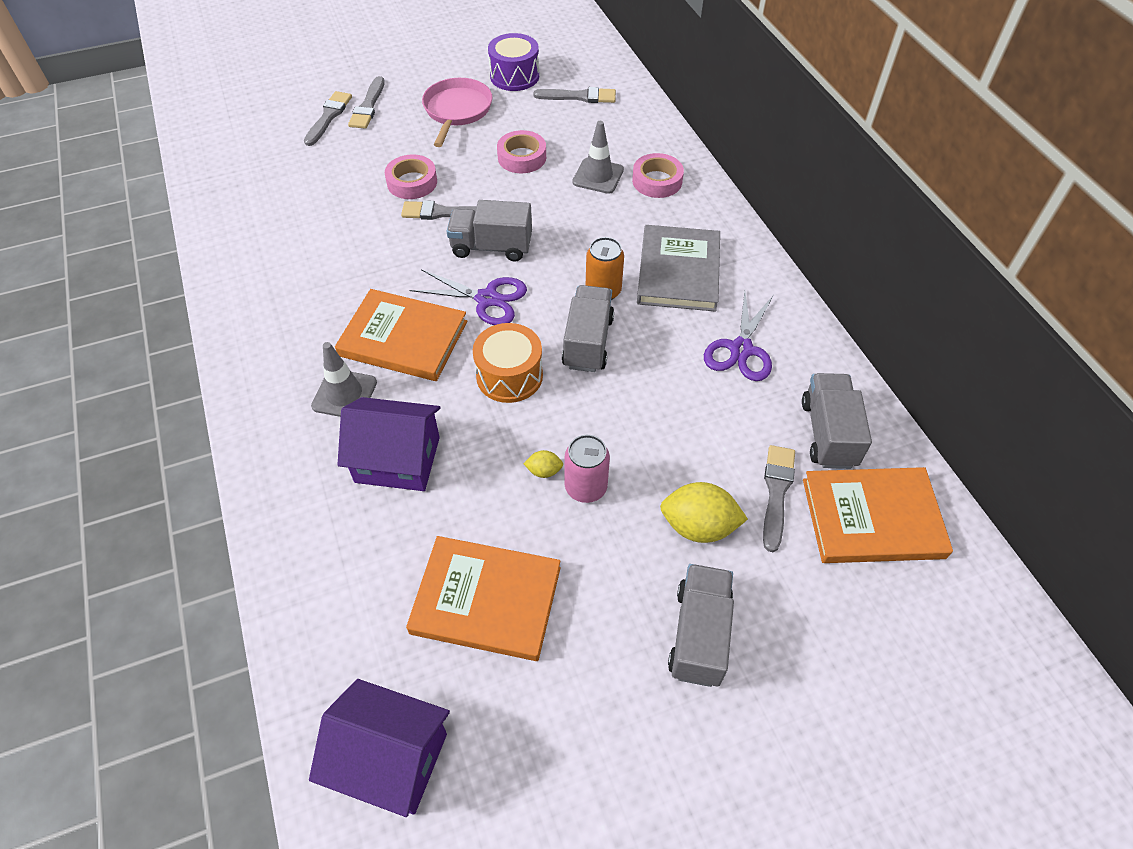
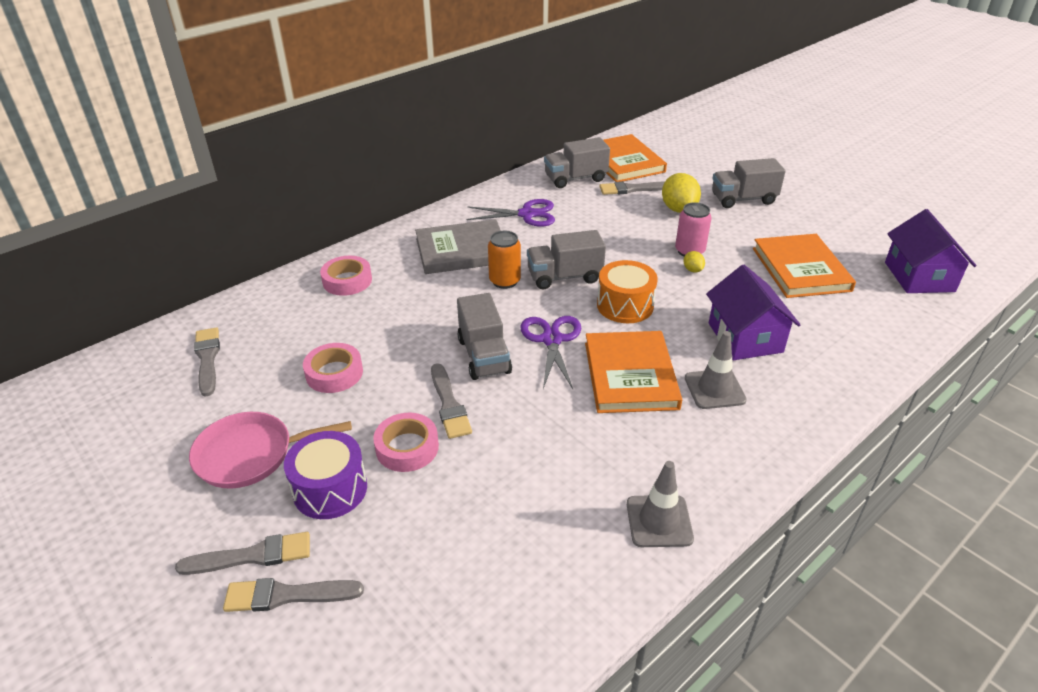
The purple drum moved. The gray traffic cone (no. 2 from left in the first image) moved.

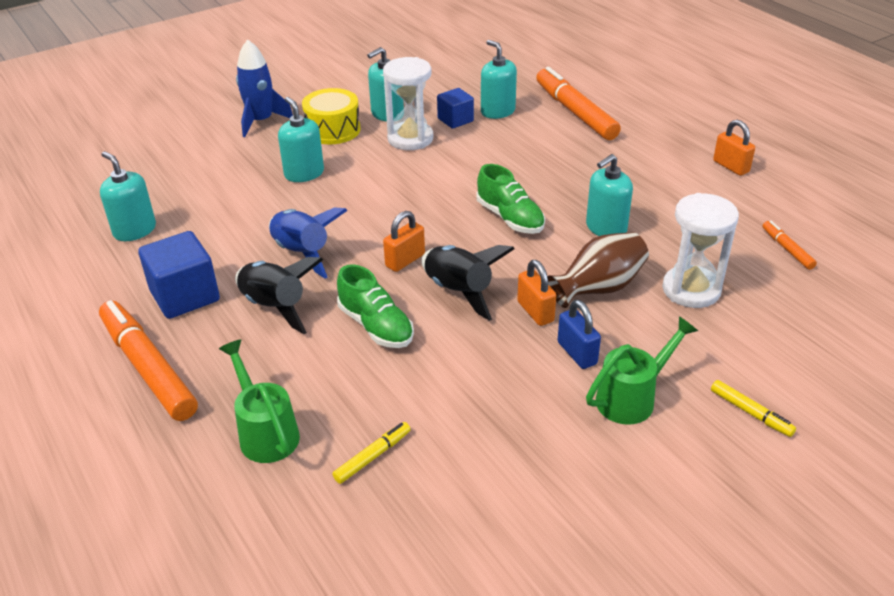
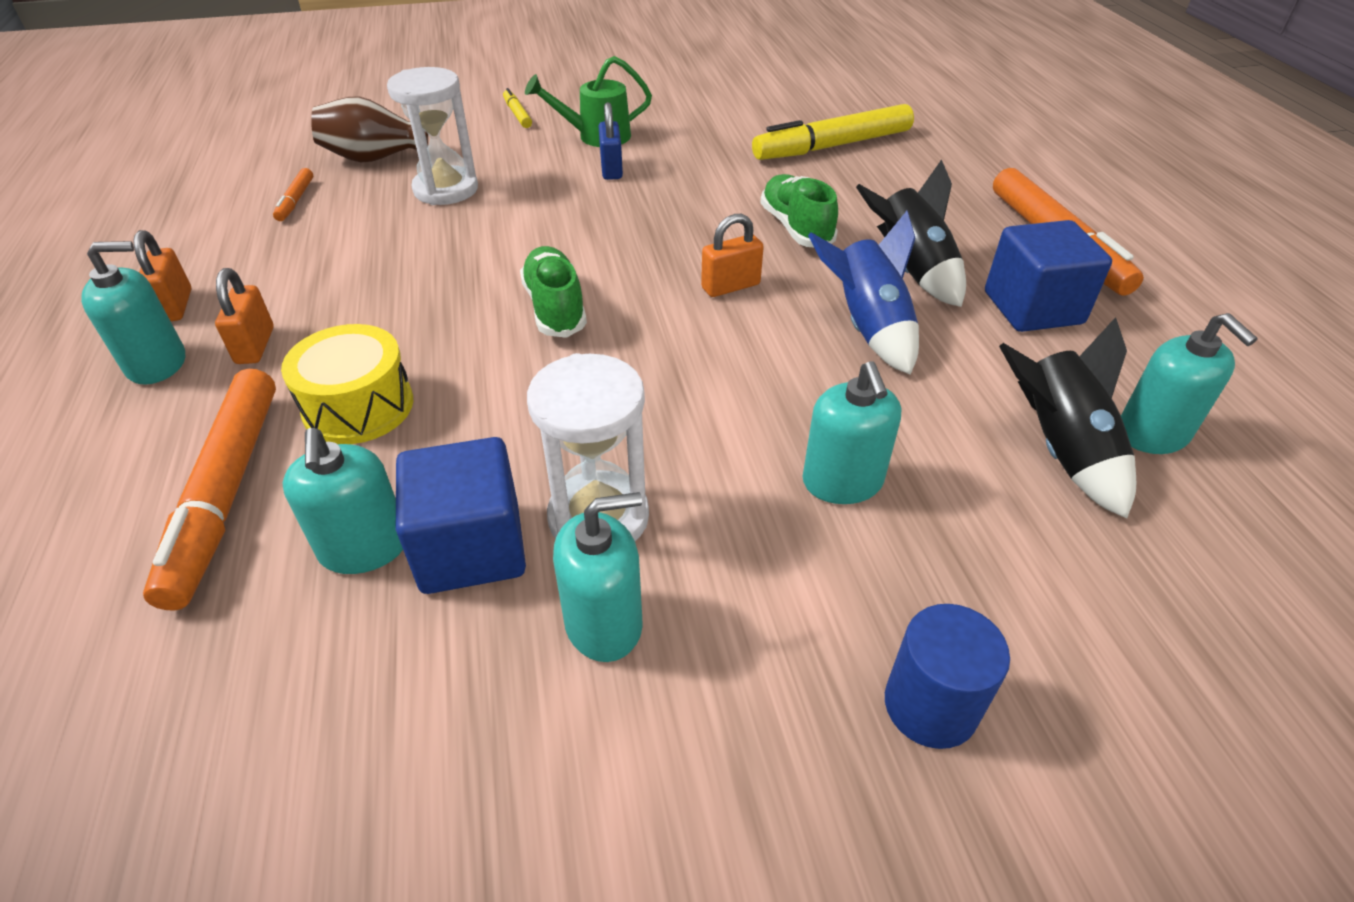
The turquoise soap pump (no. 5 from left in the first image) moved. The orange small lock (no. 2 from left) moved. The yellow drum moved. The brown tall vase moved. The cobalt block (no. 2 from left in the first image) changed to 1.61 times the size. The yellow felt pen (no. 1 from left in the first image) changed to 2.18 times the size. The cobalt spaceship (no. 1 from left) was replaced by the cobalt solid cylinder. The jet-black spaceship (no. 2 from left) moved. The leaf-green watering pot (no. 1 from left) disappeared.

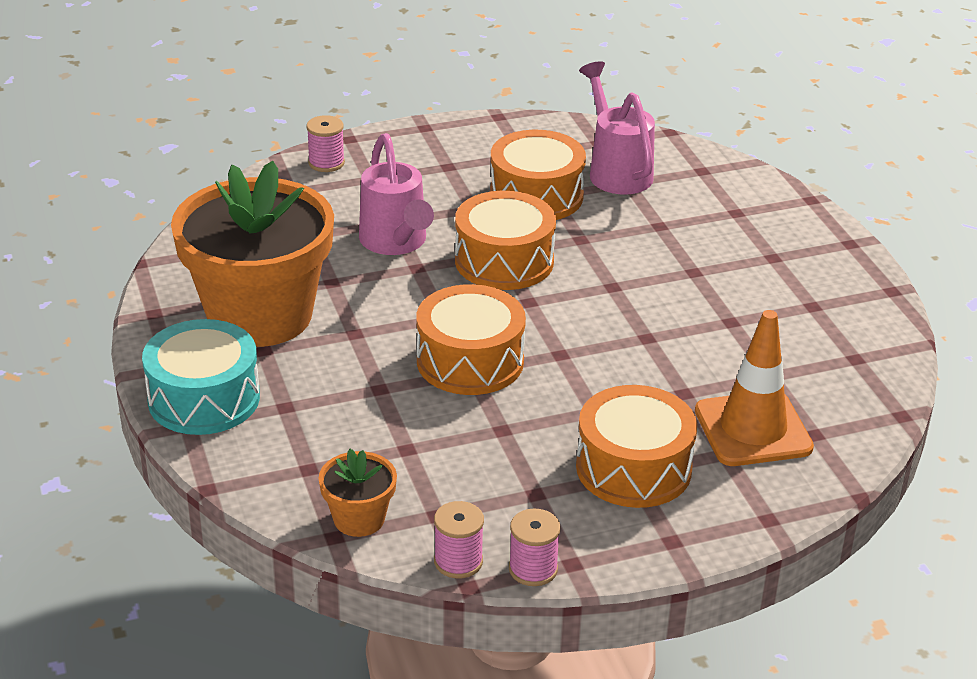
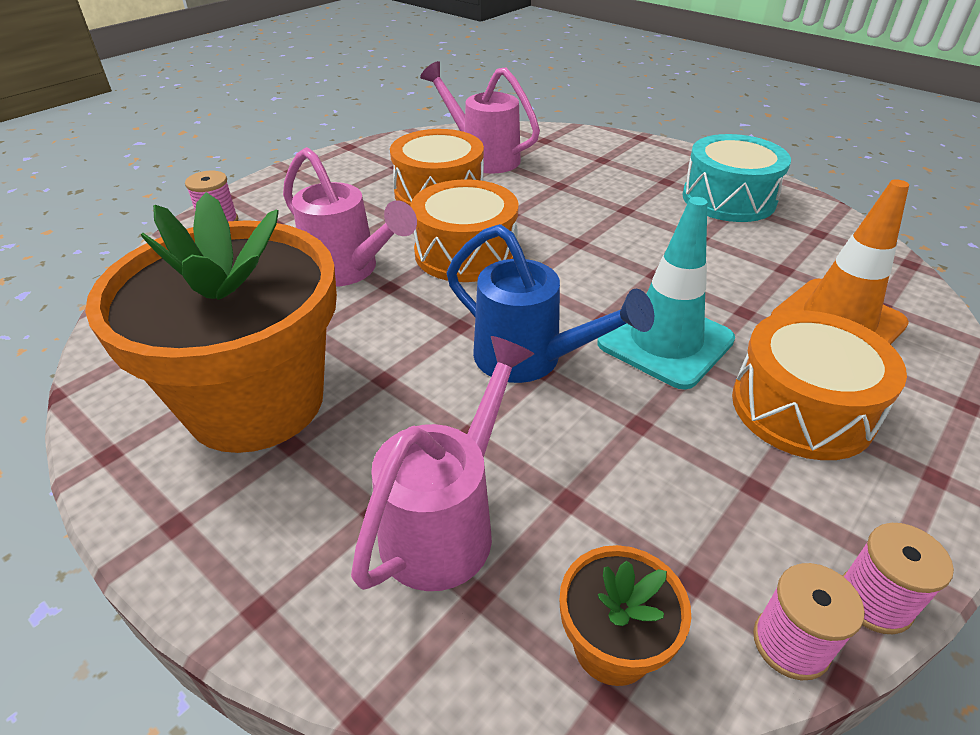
The rosy watering pot (no. 2 from left) appeared. The orange drum (no. 1 from left) was replaced by the cobalt watering pot. The turquoise traffic cone appeared. The turquoise drum moved.

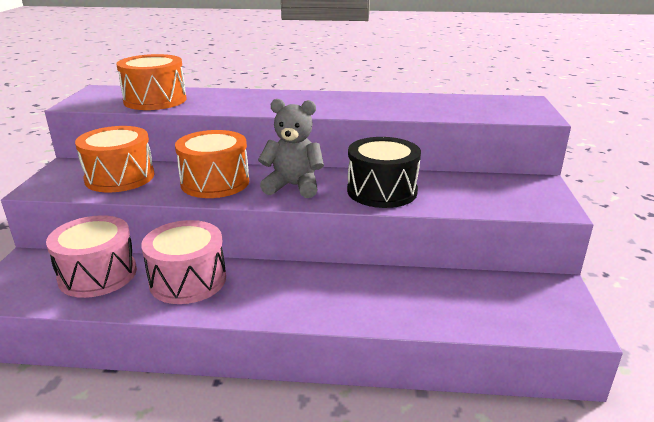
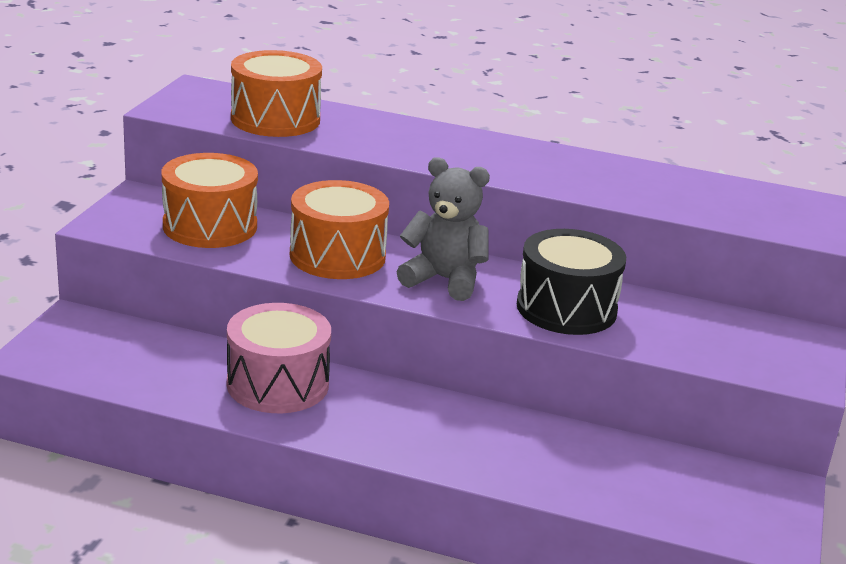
The rosy drum (no. 1 from left) disappeared.

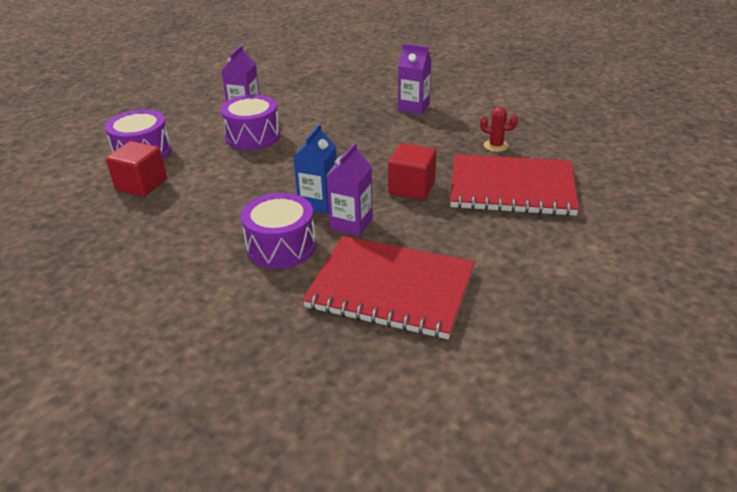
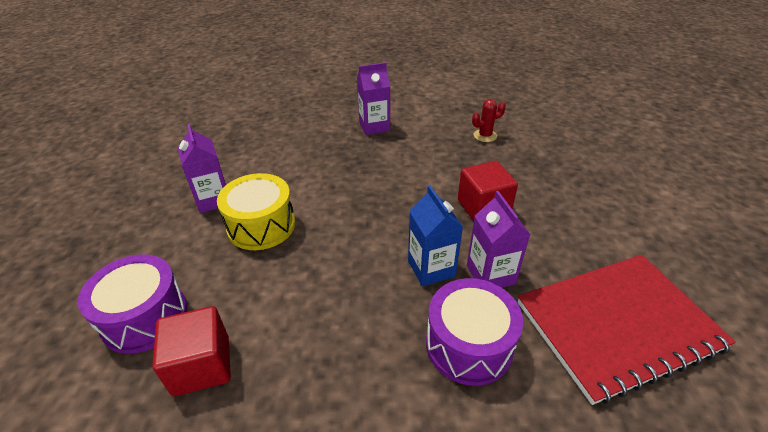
The purple drum (no. 2 from left) became the yellow drum. The crimson notebook (no. 2 from left) disappeared.

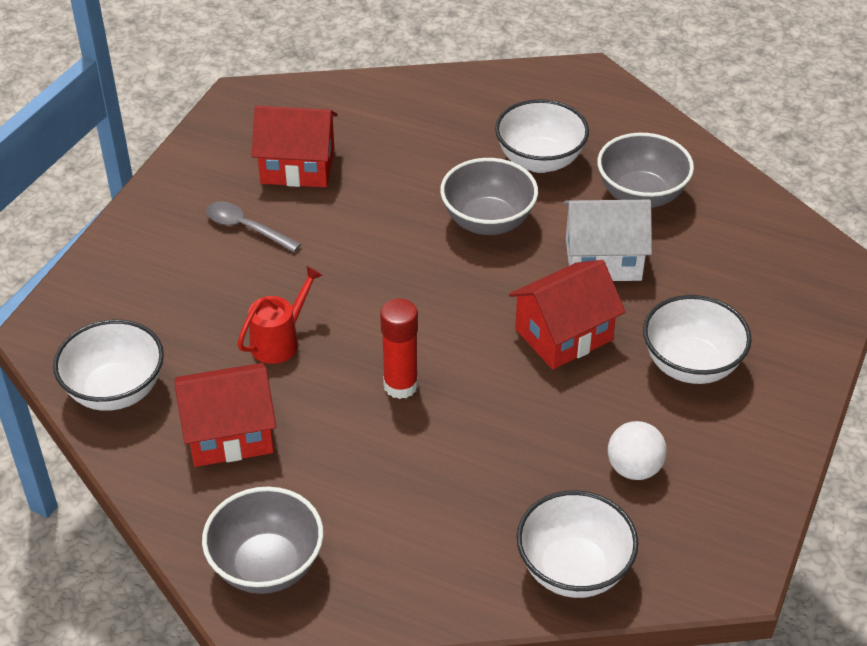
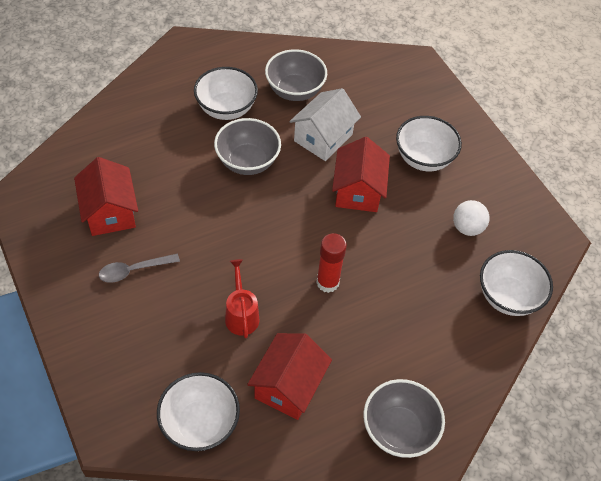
The crimson toy house (no. 2 from left in the first image) turned 60 degrees counterclockwise.

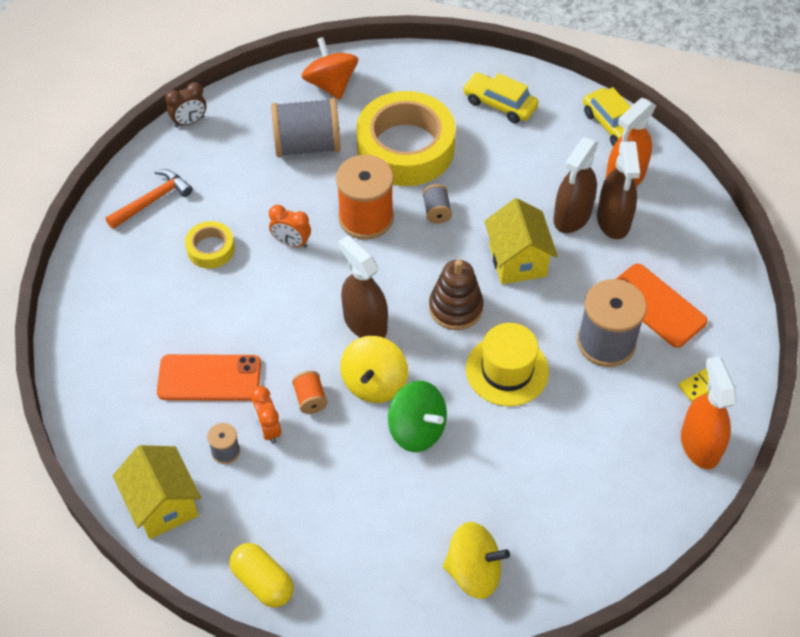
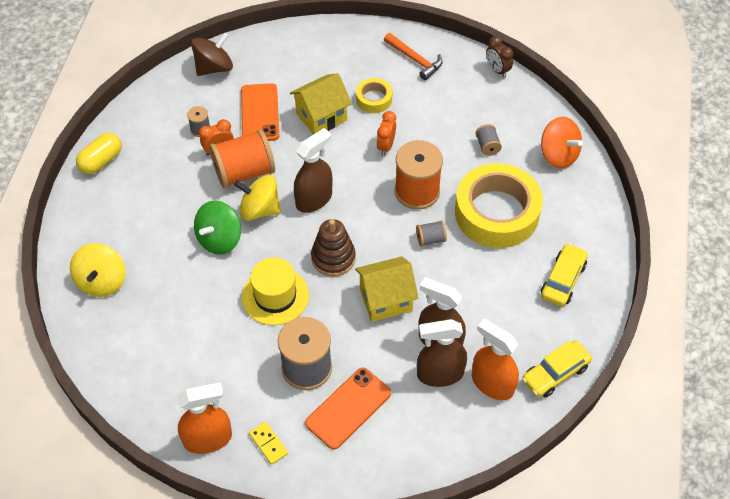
The brown whirligig appeared. The orange spool (no. 1 from left) changed to 2.15 times the size. The yellow toy house (no. 1 from left) moved. The gray spool (no. 2 from left in the first image) changed to 0.47 times the size. The orange whirligig turned 75 degrees clockwise.

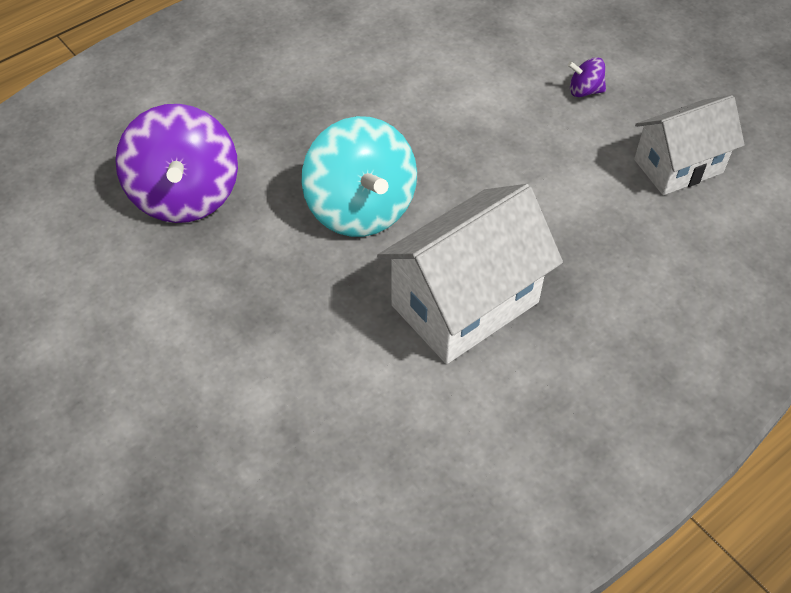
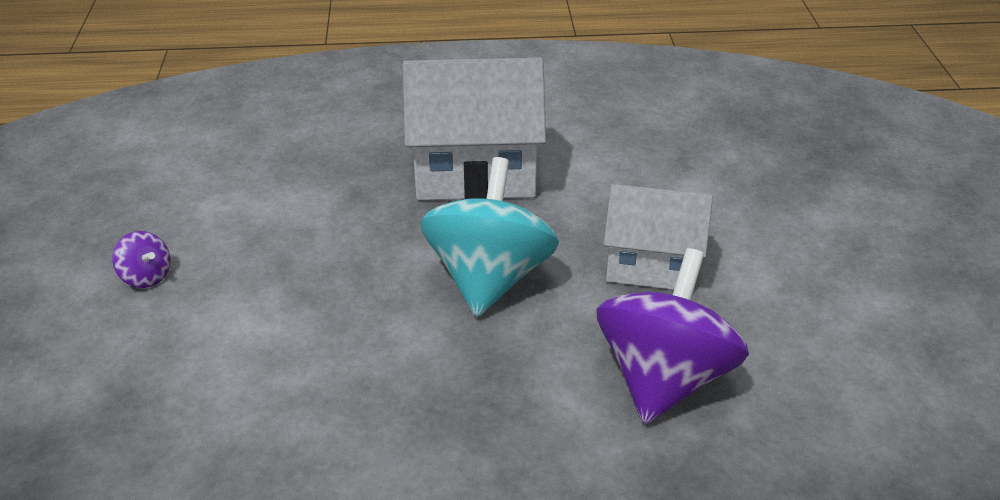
The pure white toy house (no. 2 from left) moved.

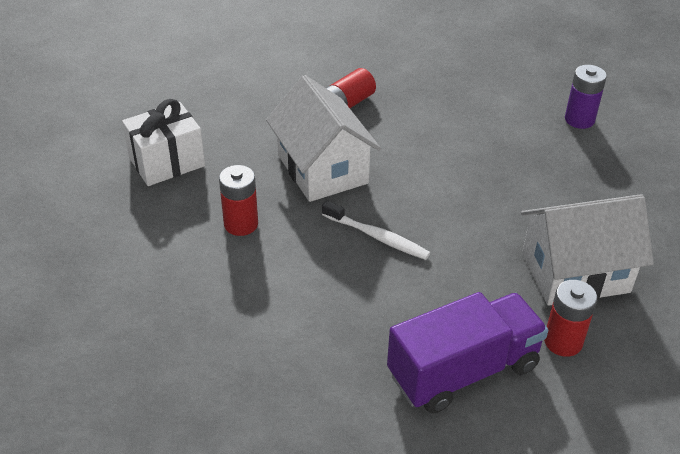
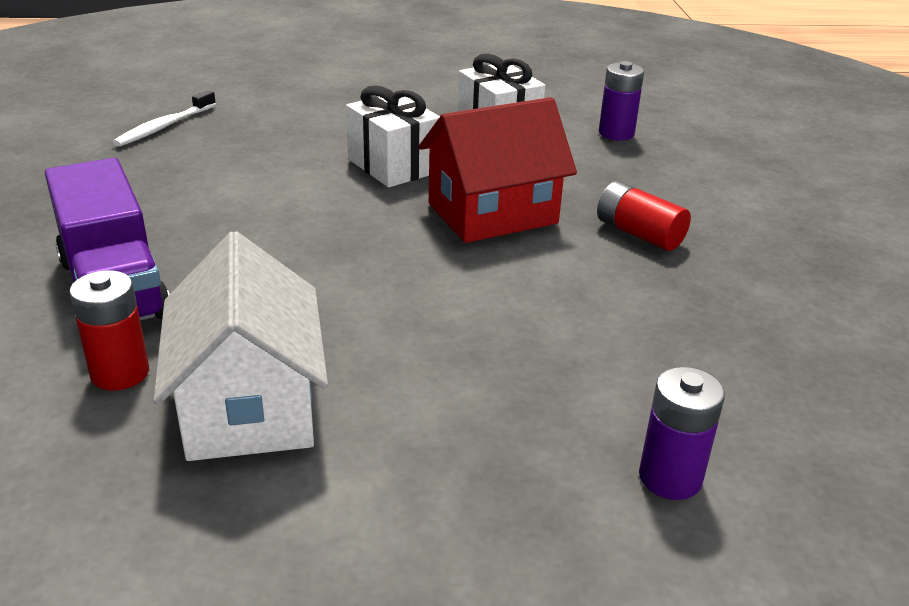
The pure white toothbrush moved. The crimson AA battery (no. 1 from left) was replaced by the pure white present (no. 1 from left). The pure white toy house (no. 1 from left) became the crimson toy house. The purple AA battery (no. 1 from left) appeared.

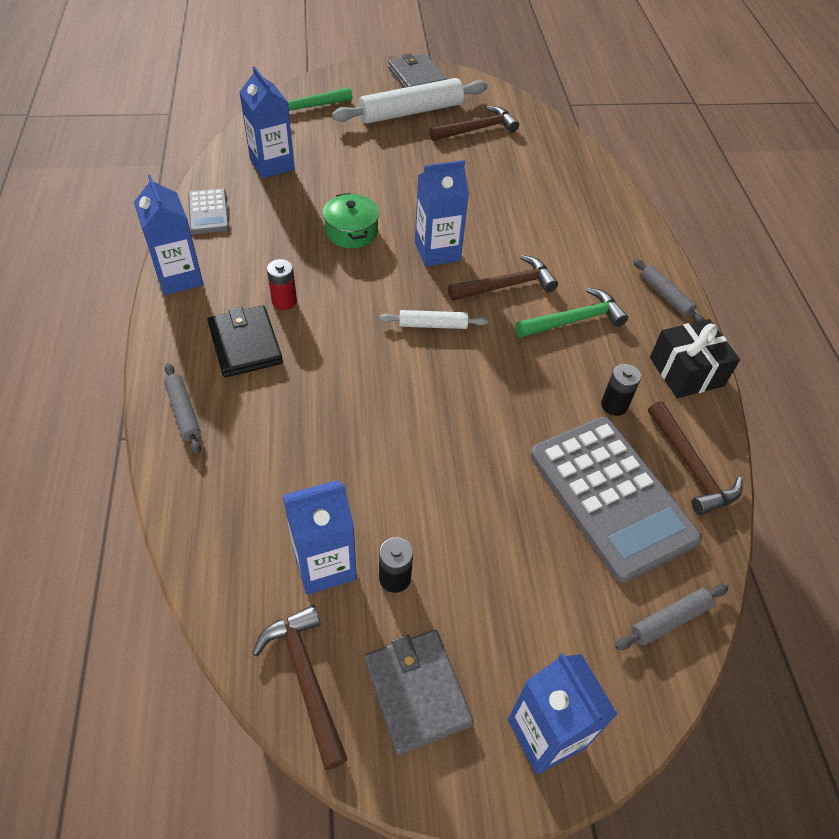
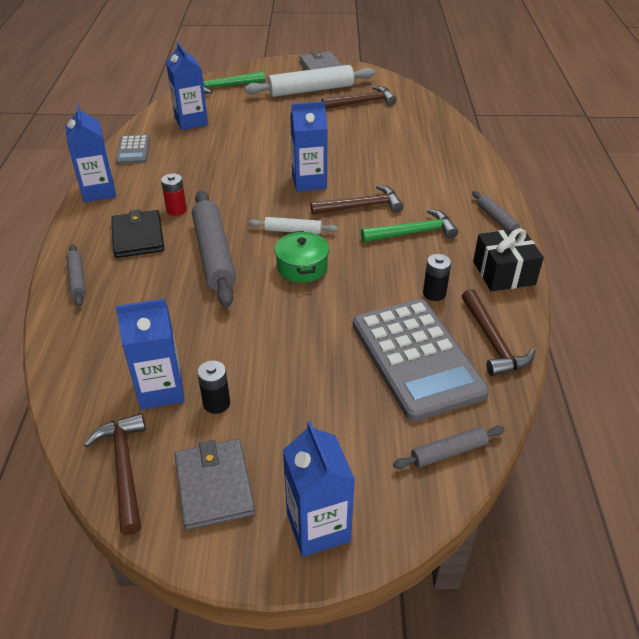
The gray pastry roller (no. 2 from left) appeared. The leaf-green cooking pot moved.

